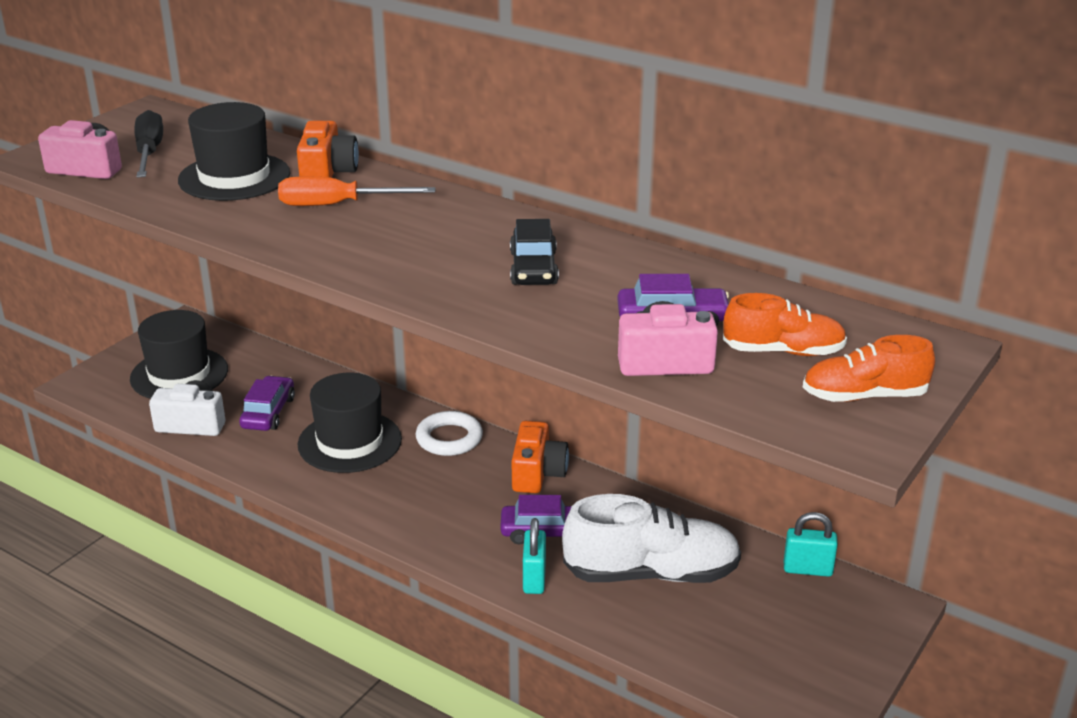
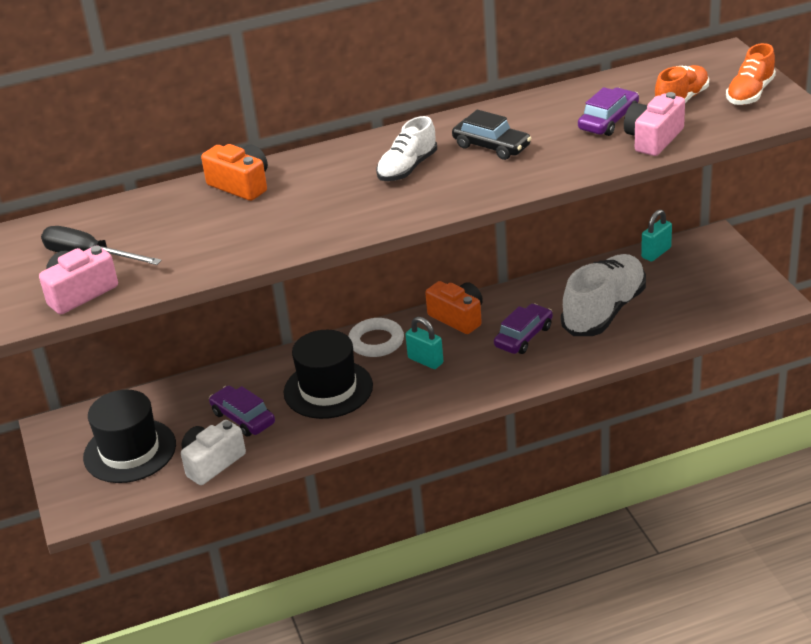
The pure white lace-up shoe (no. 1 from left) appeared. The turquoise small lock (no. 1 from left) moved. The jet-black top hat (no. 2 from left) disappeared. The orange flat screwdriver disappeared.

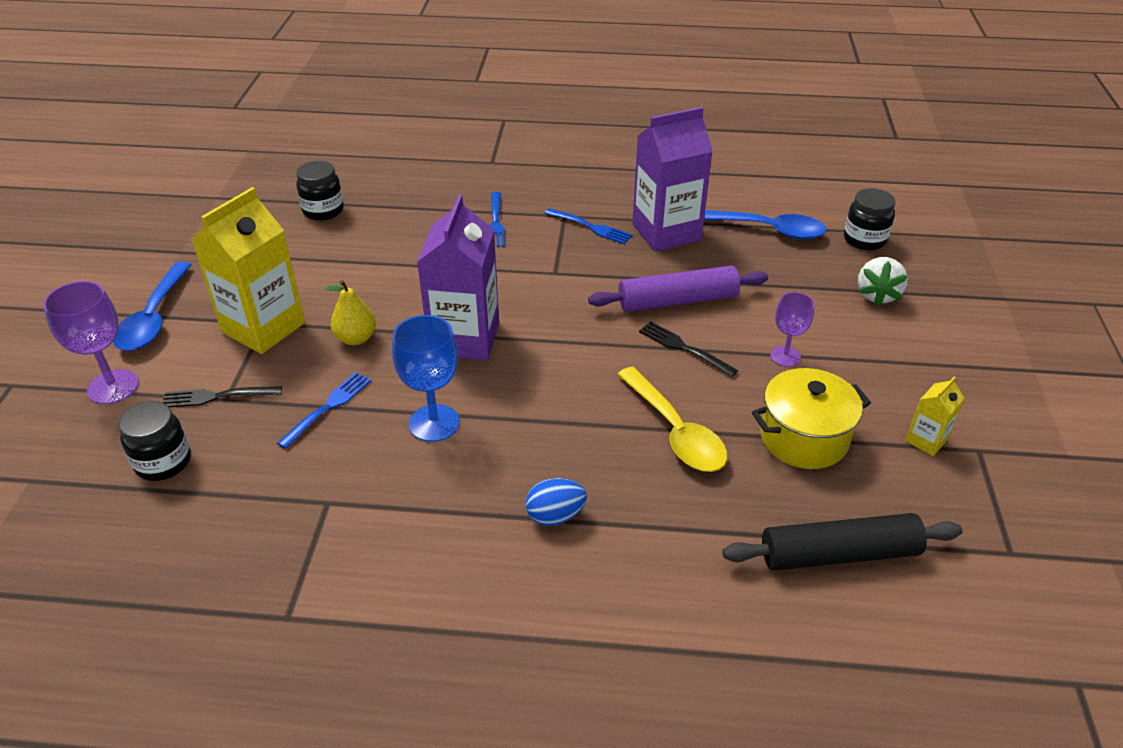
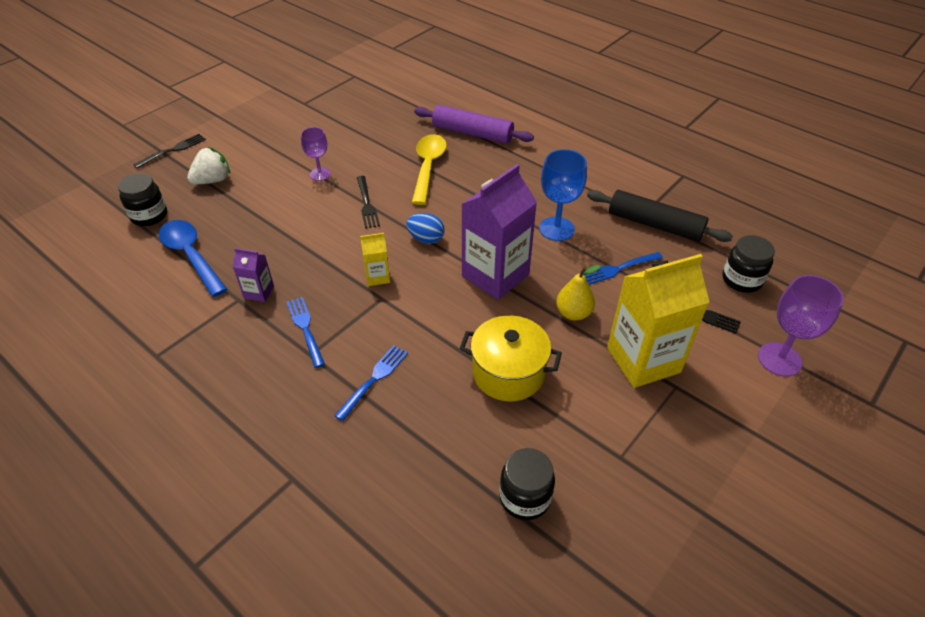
The jet-black fork (no. 1 from left) appeared. The purple milk carton (no. 2 from left in the first image) changed to 0.46 times the size. The yellow milk carton (no. 2 from left in the first image) moved. The cobalt egg shape moved. The purple pastry roller moved. The yellow cooking pot moved. The jet-black pastry roller moved. The cobalt teaspoon (no. 1 from left) disappeared.

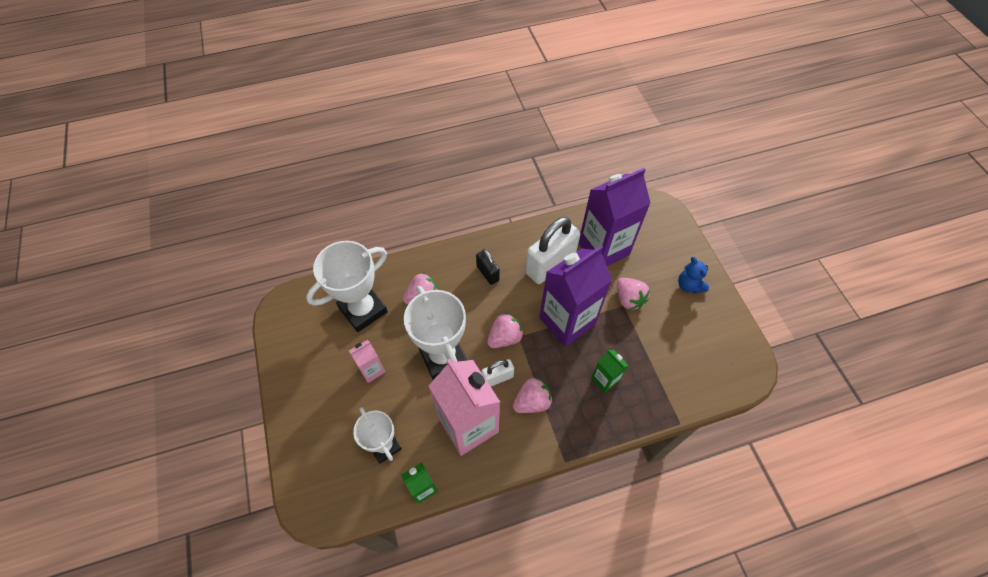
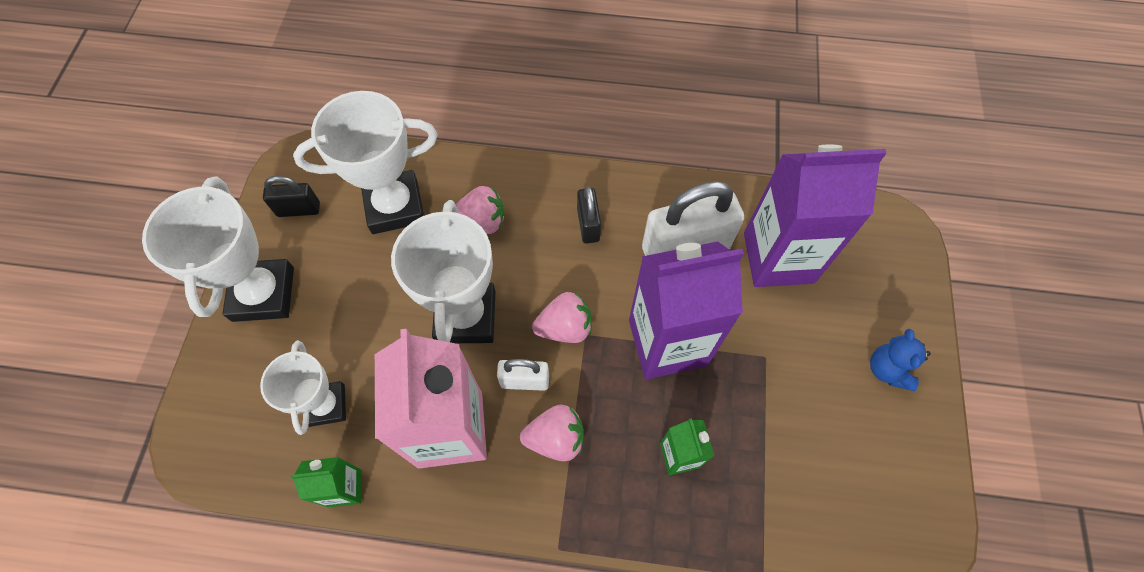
The pure white prize cup (no. 1 from left) appeared. The jet-black small lock (no. 1 from left) appeared. The rosy milk carton (no. 1 from left) disappeared. The rosy strawberry (no. 4 from left) disappeared.

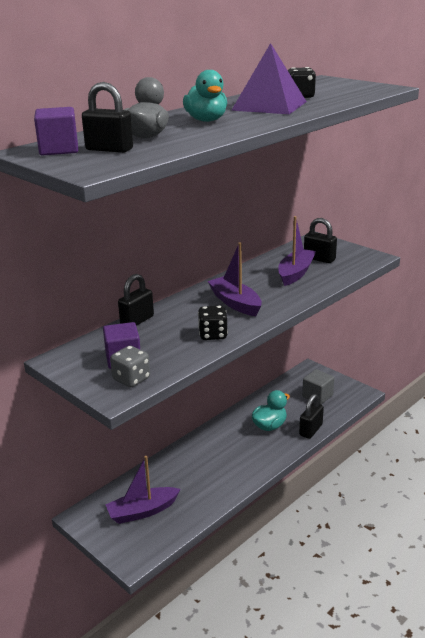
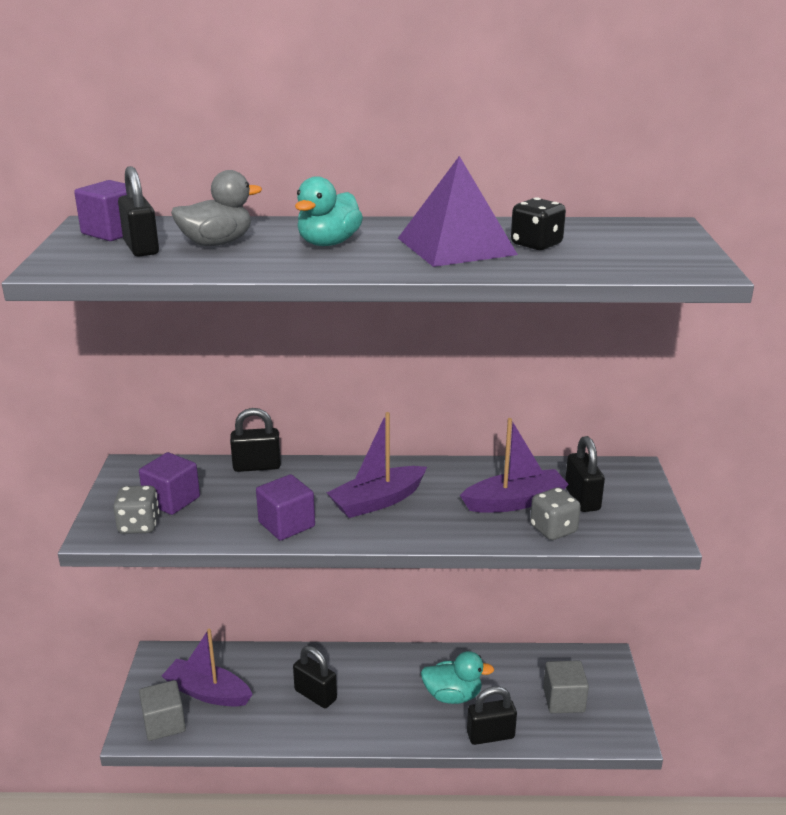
The gray block (no. 1 from left) appeared. The jet-black die (no. 1 from left) was replaced by the purple block (no. 3 from left). The jet-black small lock (no. 3 from left) appeared. The purple toy boat (no. 2 from left) turned 135 degrees counterclockwise. The gray die (no. 2 from left) appeared.

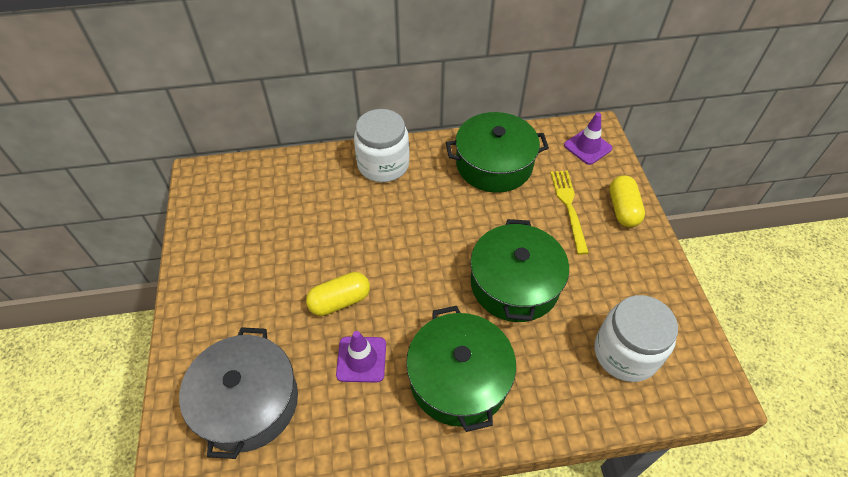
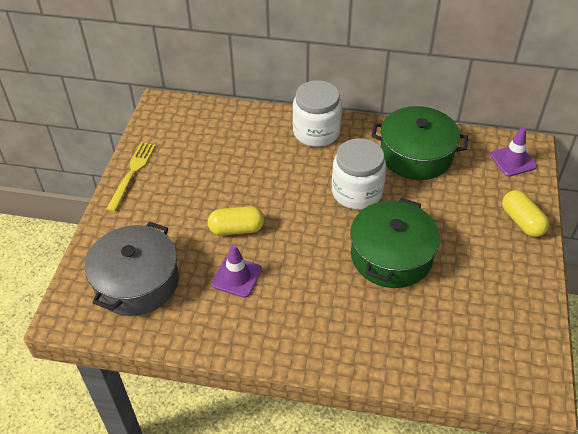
The yellow fork moved. The pure white jam jar (no. 2 from left) moved. The yellow pill (no. 2 from left) turned 45 degrees counterclockwise. The leaf-green cooking pot (no. 1 from left) disappeared.

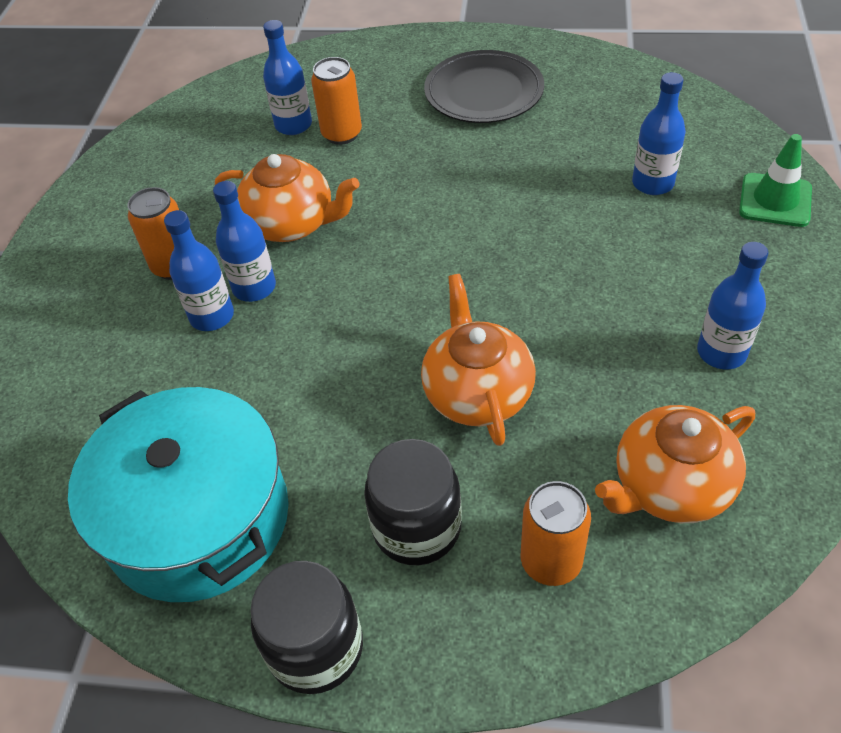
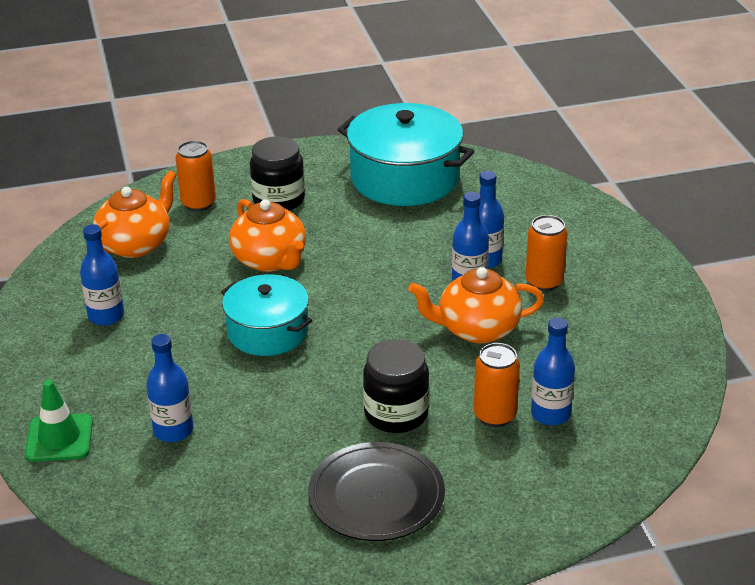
The turquoise cooking pot (no. 1 from left) appeared. The jet-black jam jar (no. 1 from left in the first image) moved.

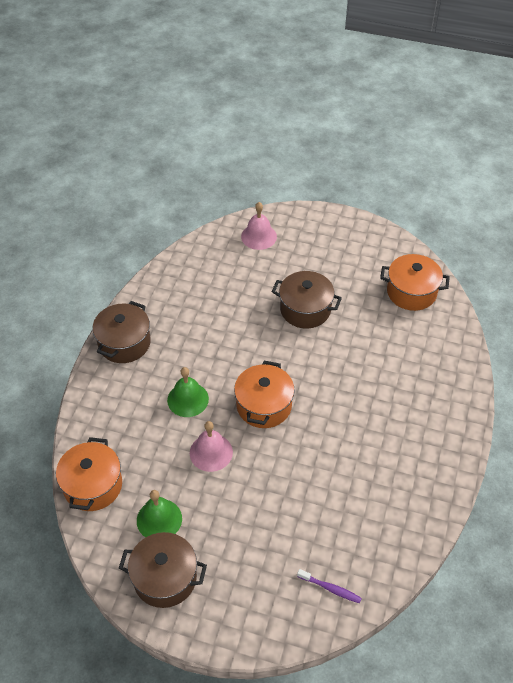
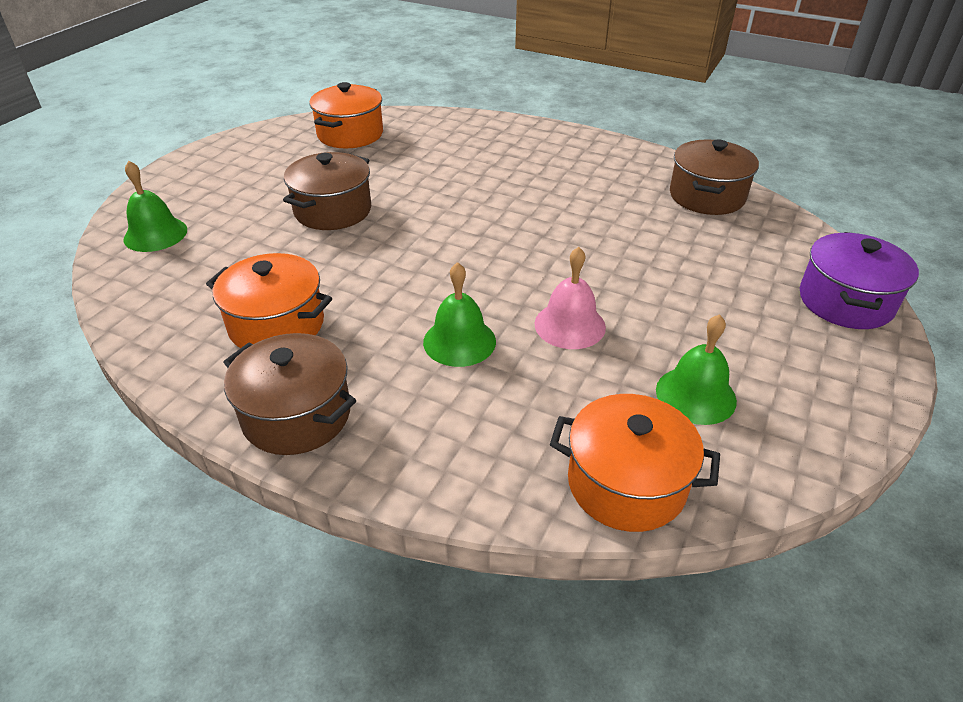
The rosy hand bell (no. 2 from left) became the leaf-green hand bell (no. 1 from left). The orange cooking pot (no. 2 from left in the first image) moved. The brown cooking pot (no. 2 from left in the first image) moved. The purple cooking pot appeared. The purple toothbrush disappeared.

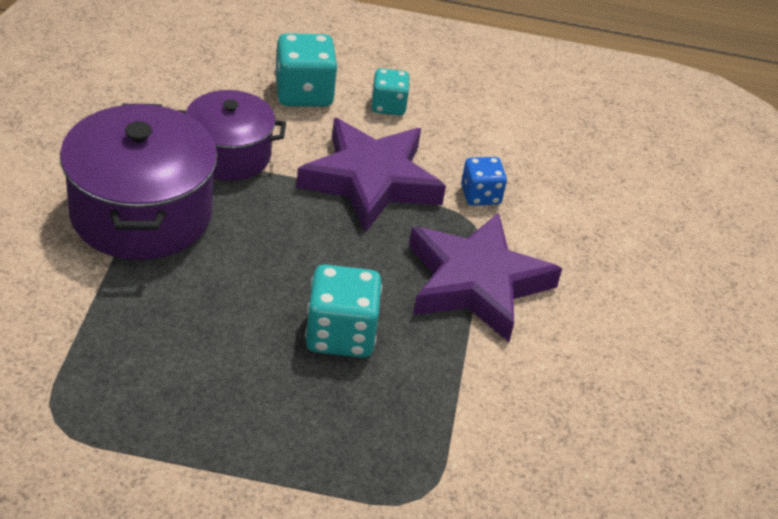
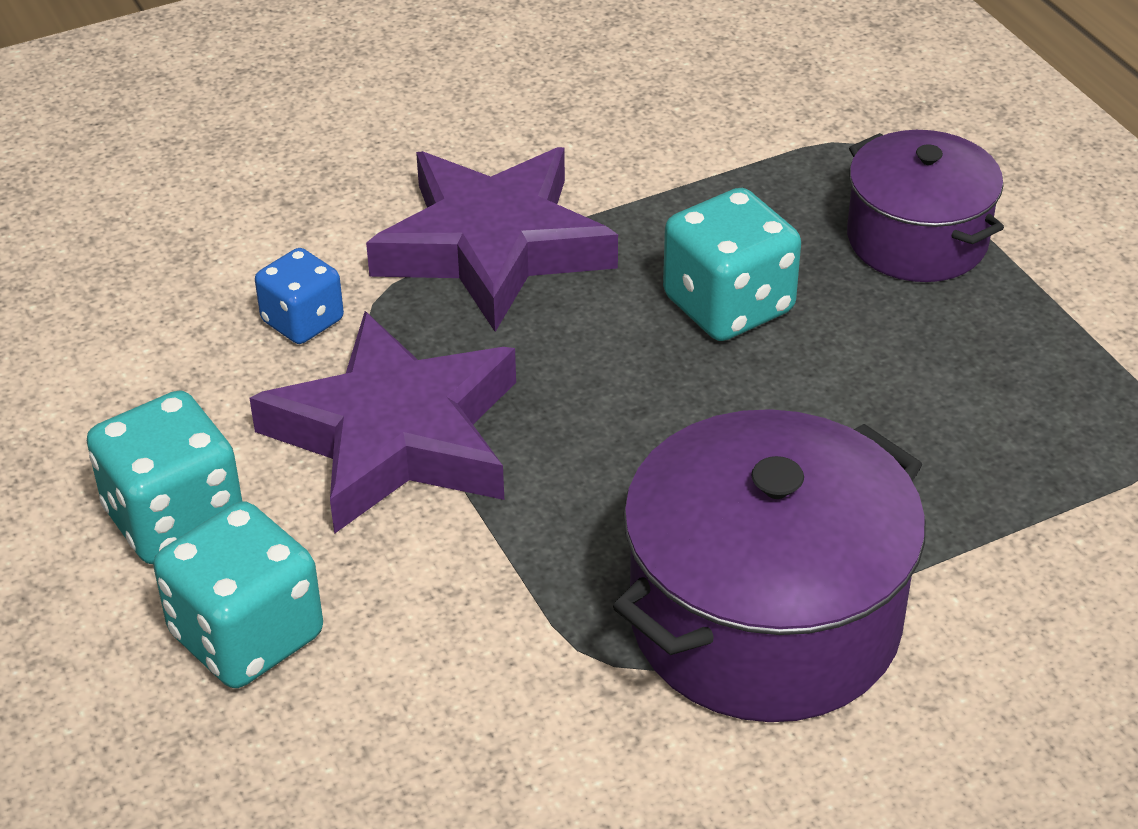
The turquoise die (no. 3 from left in the first image) changed to 1.61 times the size. The purple cooking pot (no. 2 from left) moved.

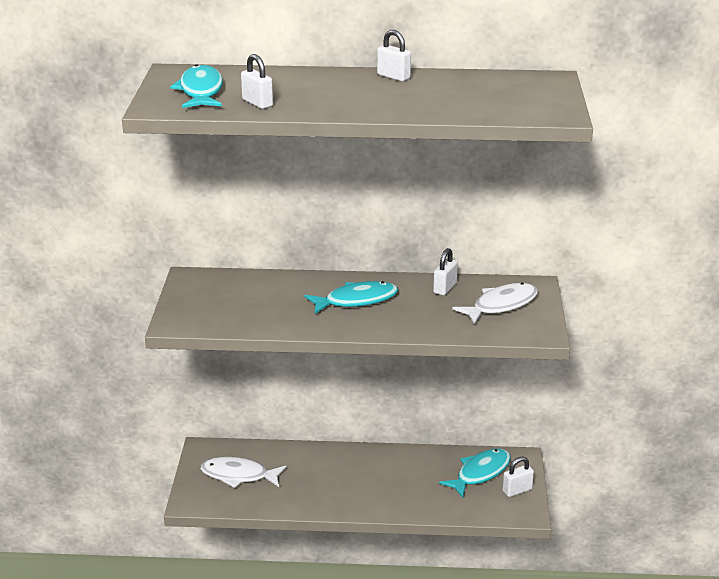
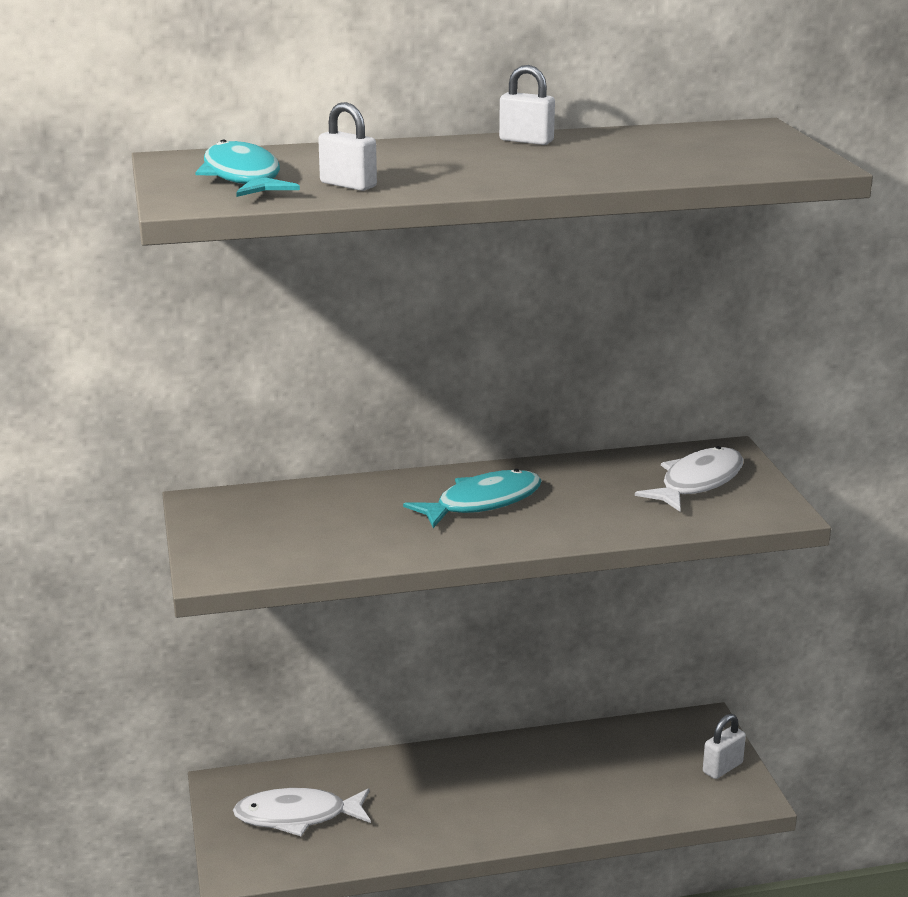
The pure white small lock (no. 3 from left) disappeared. The turquoise fish (no. 3 from left) disappeared.

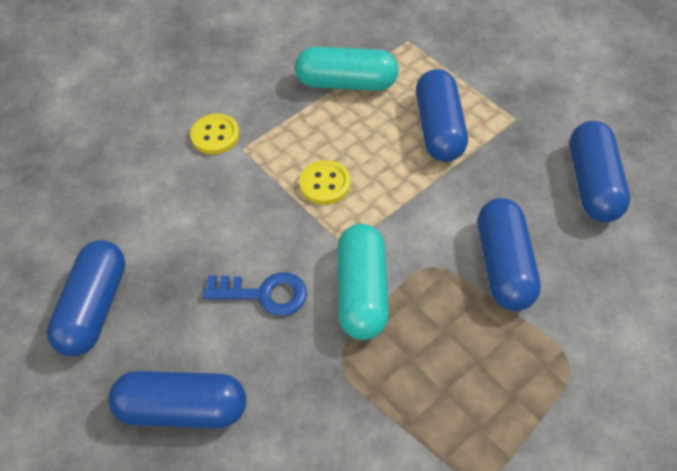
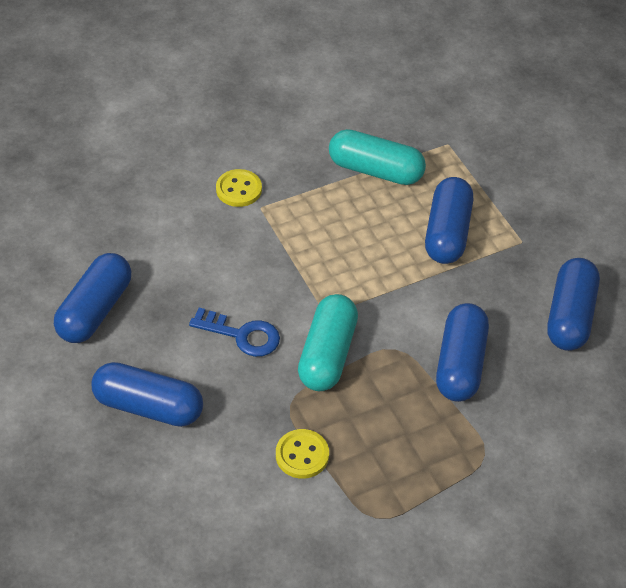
The yellow sewing button (no. 2 from left) moved.

